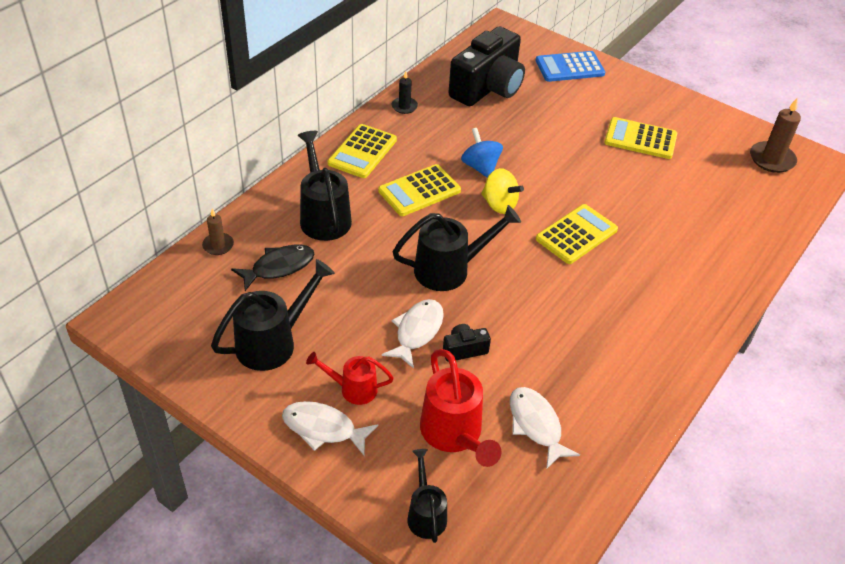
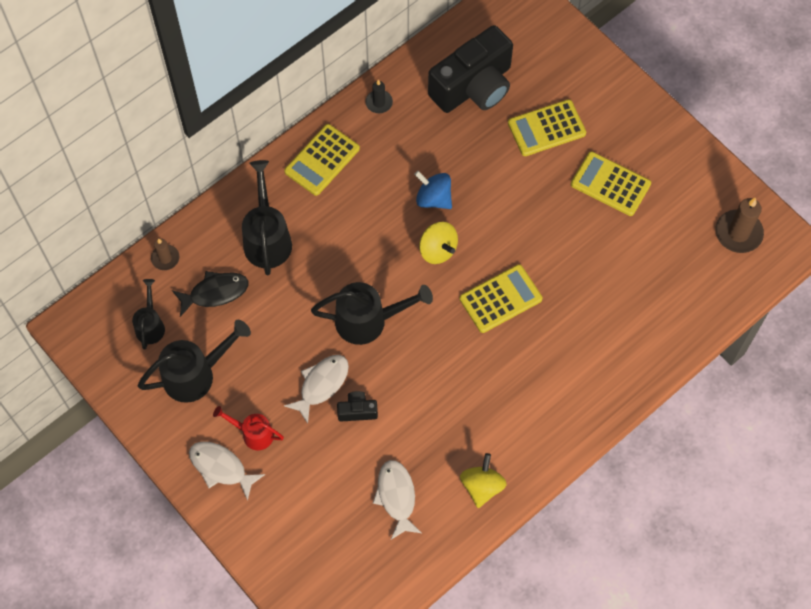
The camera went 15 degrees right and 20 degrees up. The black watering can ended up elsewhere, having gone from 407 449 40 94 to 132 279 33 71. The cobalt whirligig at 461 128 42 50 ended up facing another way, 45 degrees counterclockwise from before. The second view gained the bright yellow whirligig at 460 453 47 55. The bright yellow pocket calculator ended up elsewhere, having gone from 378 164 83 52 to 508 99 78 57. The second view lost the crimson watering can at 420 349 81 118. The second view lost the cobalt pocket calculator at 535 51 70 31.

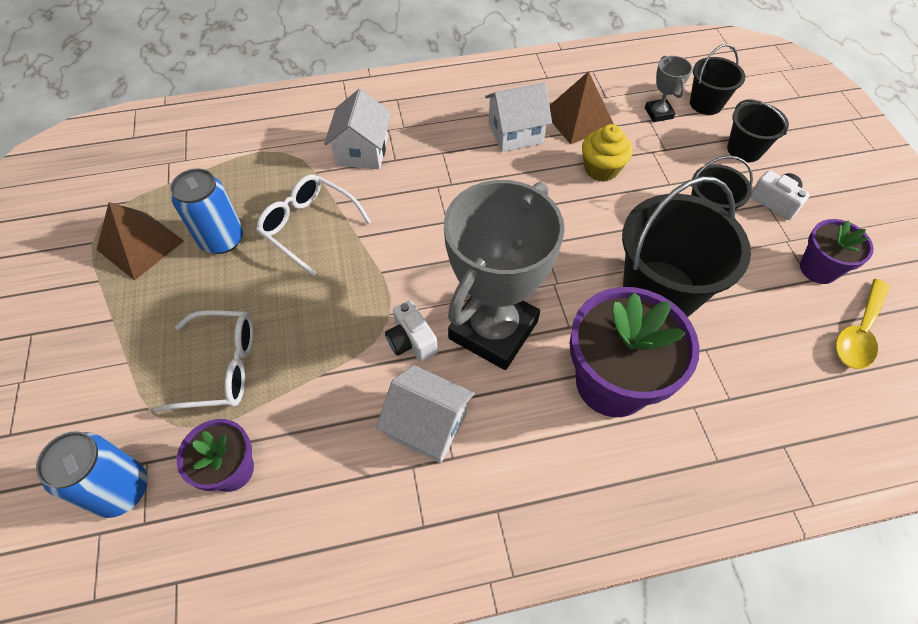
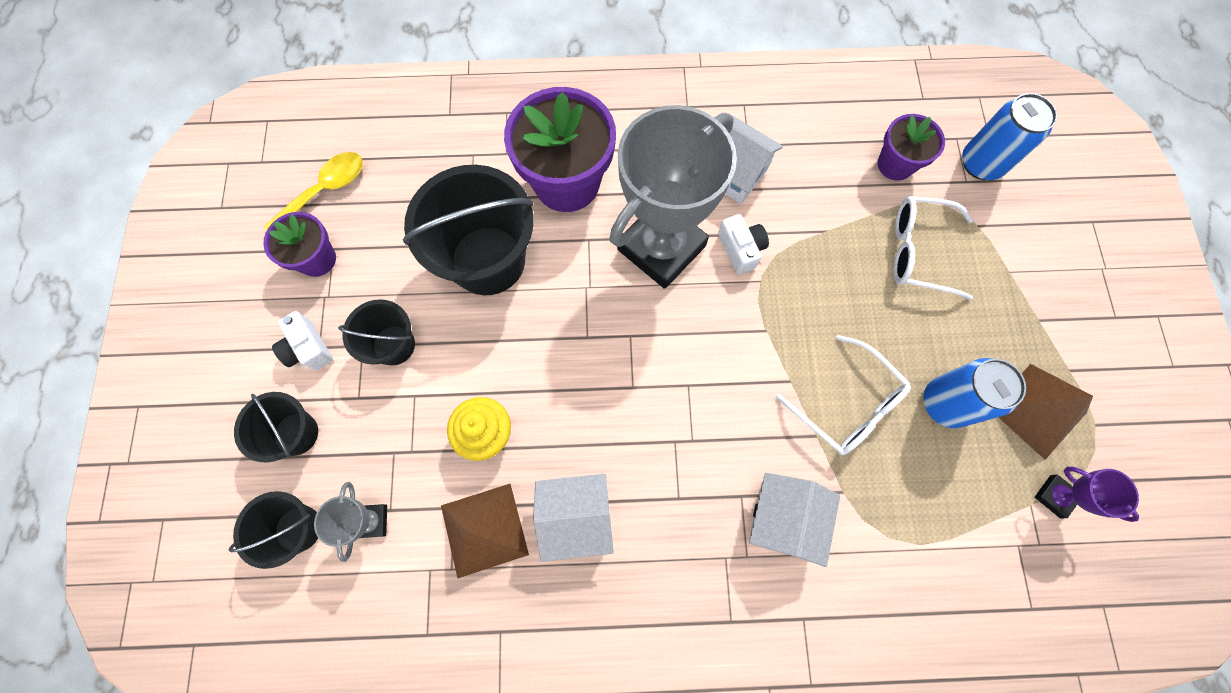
The camera went 170 degrees left and 15 degrees up. The second view gained the royal purple award cup at 1035 467 104 55.

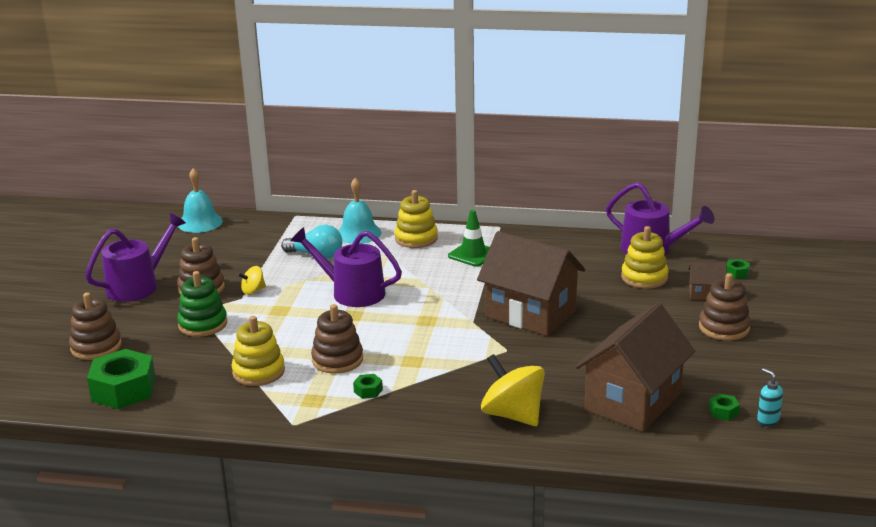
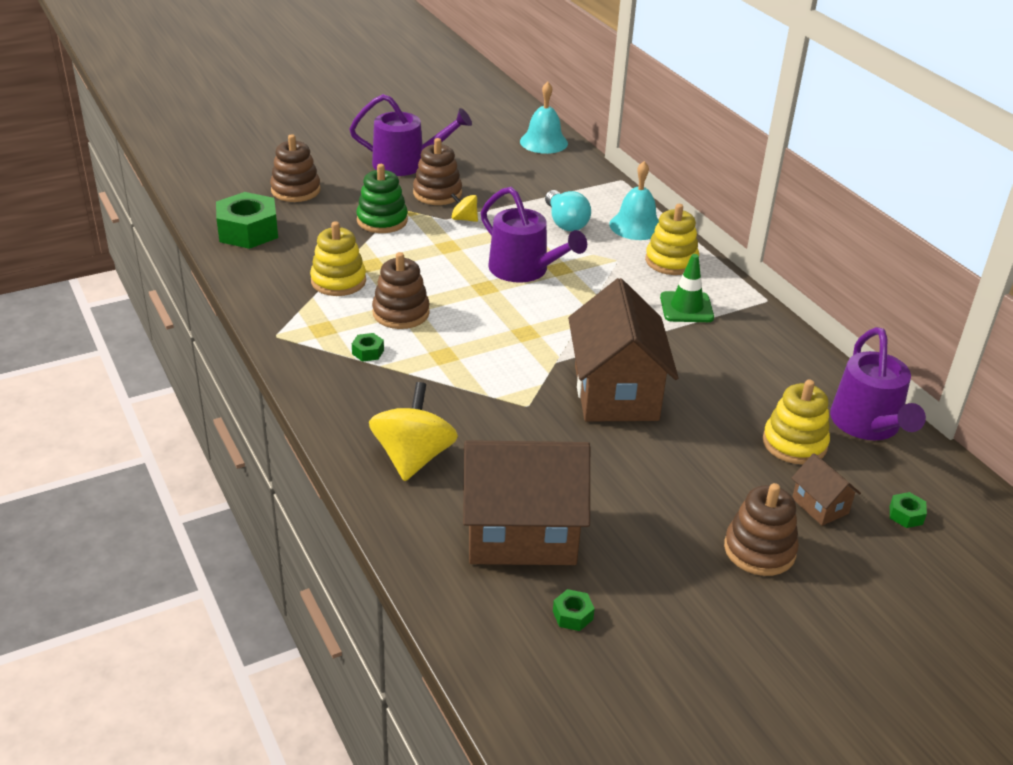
The camera went 50 degrees right and 10 degrees up. The royal purple watering can at 290 227 112 80 ended up facing another way, 150 degrees clockwise from before. The second view lost the aqua soap pump at 757 368 26 58.

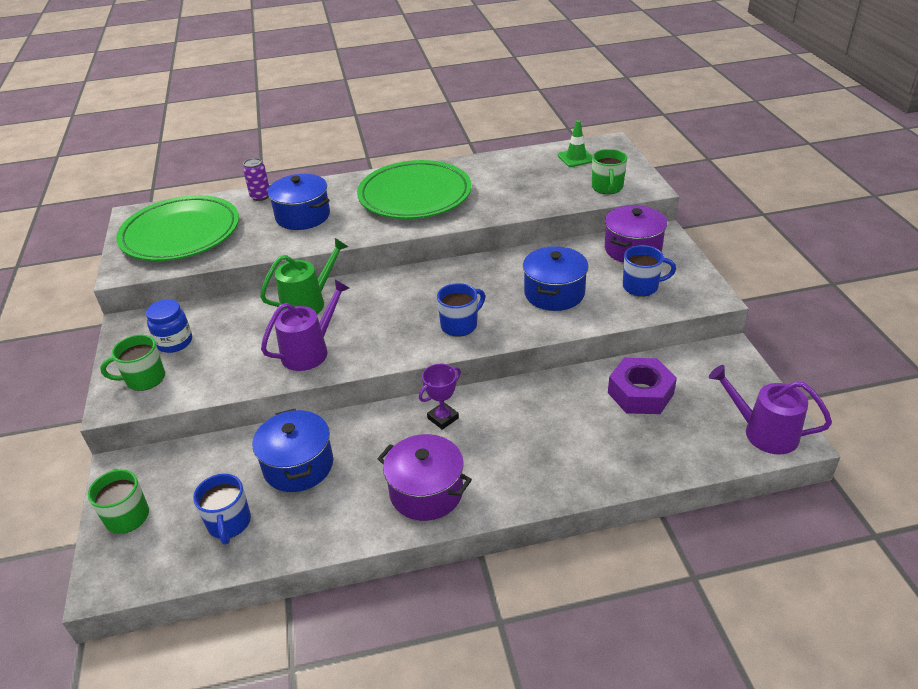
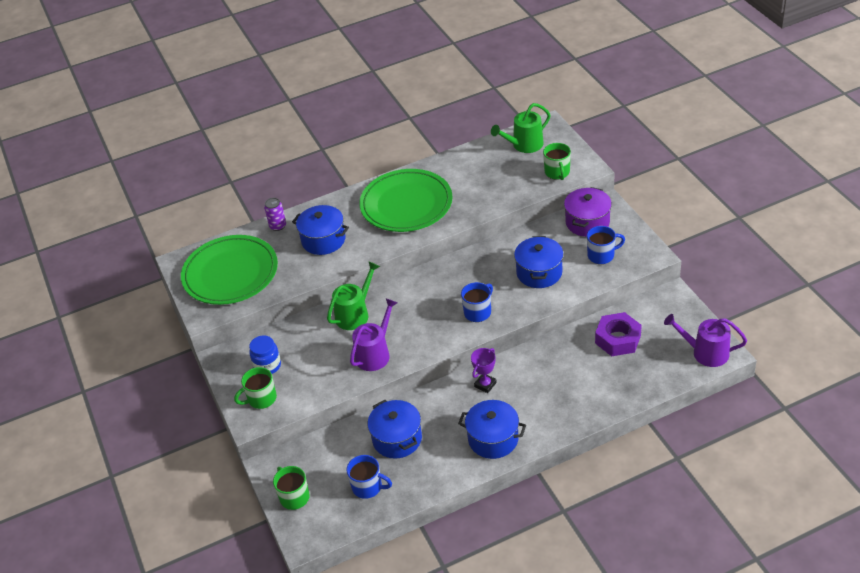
The camera went 10 degrees left and 5 degrees up. The cobalt tea mug at 193 474 58 71 ended up facing another way, 45 degrees counterclockwise from before. What was the royal purple cooking pot at 378 434 94 87 turned into the cobalt cooking pot at 458 400 68 59. Where the emerald road cone stood at 558 120 34 47, the emerald watering can came to stand at 491 103 60 50.

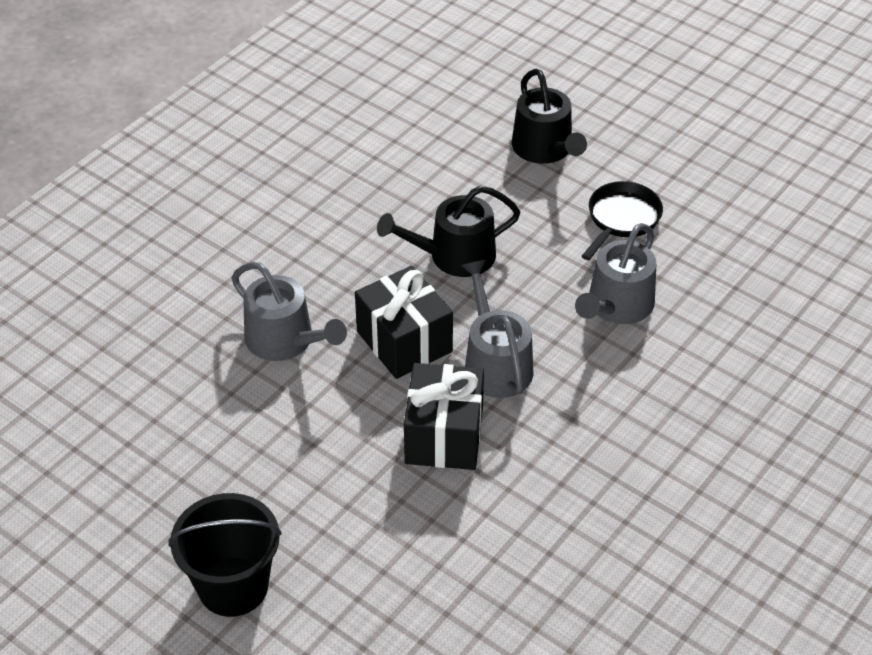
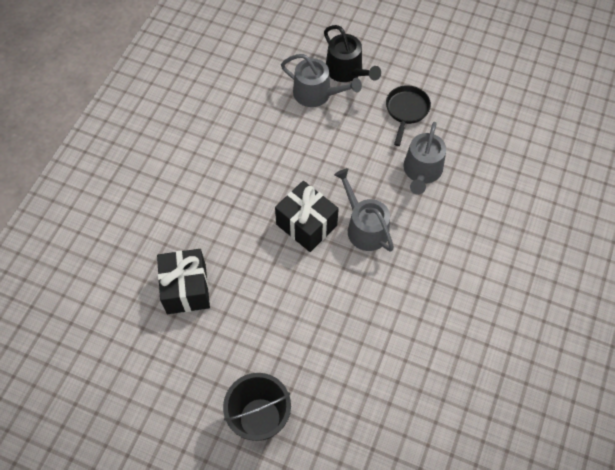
The camera went 15 degrees left and 15 degrees up. The black wrapped gift ended up elsewhere, having gone from 404 363 80 107 to 157 249 53 65. The ash-grey watering can ended up elsewhere, having gone from 232 262 115 99 to 281 54 81 53. The second view lost the black watering can at 377 186 143 91.

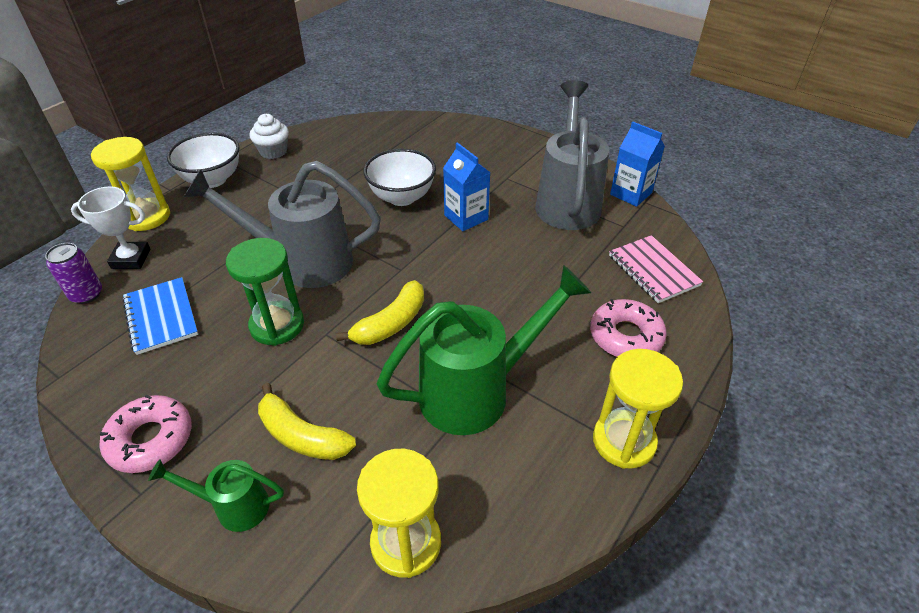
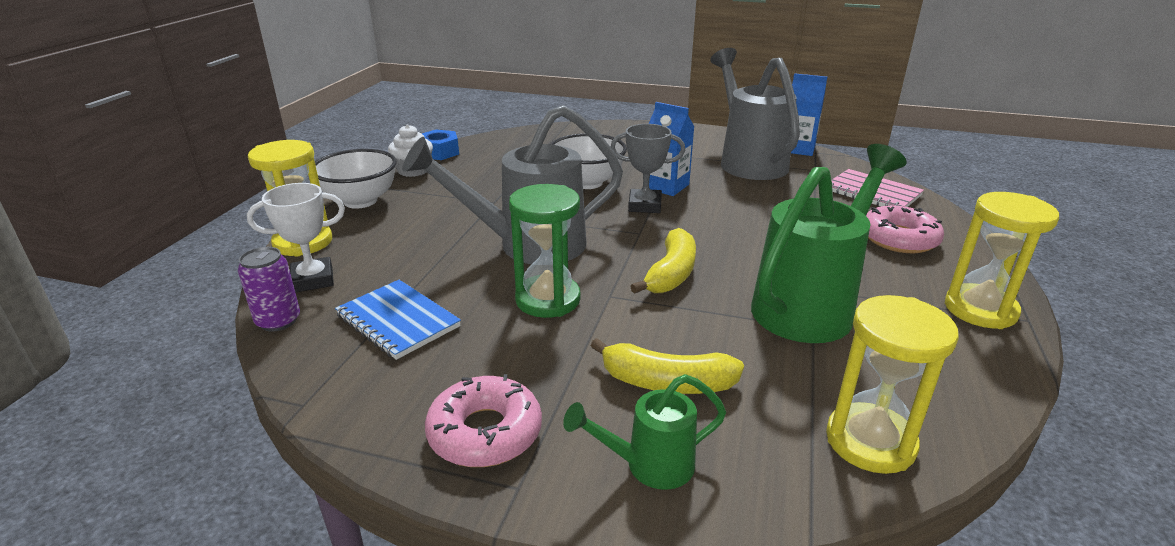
The camera went 20 degrees left and 15 degrees down. The second view gained the cobalt hexagon nut at 422 130 37 30. The second view gained the ash-grey award cup at 611 124 74 89.

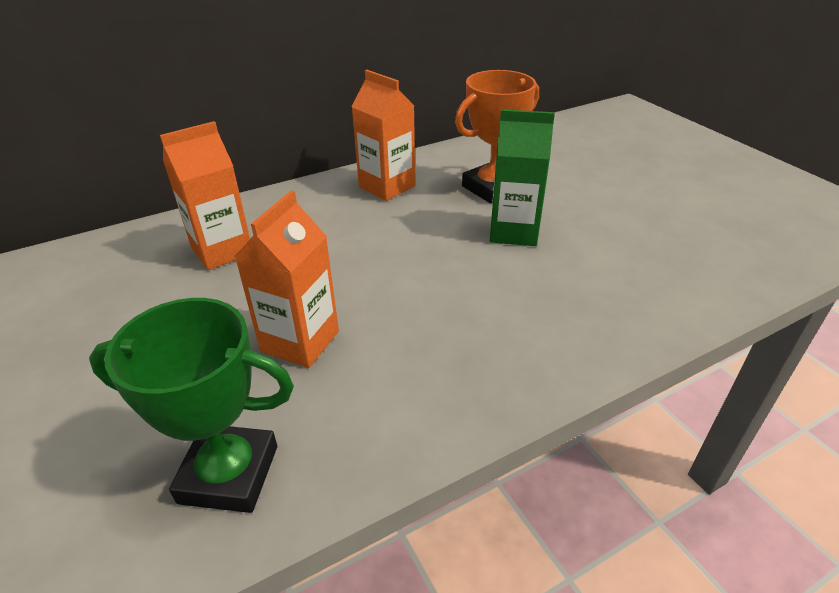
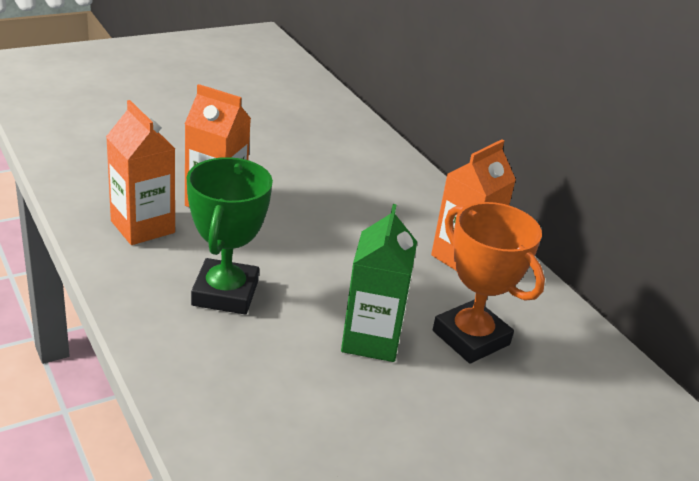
The camera went 85 degrees right and 5 degrees down. The orange-coloured carton ended up elsewhere, having gone from 160 121 90 149 to 106 100 69 145. The emerald award cup ended up elsewhere, having gone from 89 298 205 215 to 187 157 86 157.

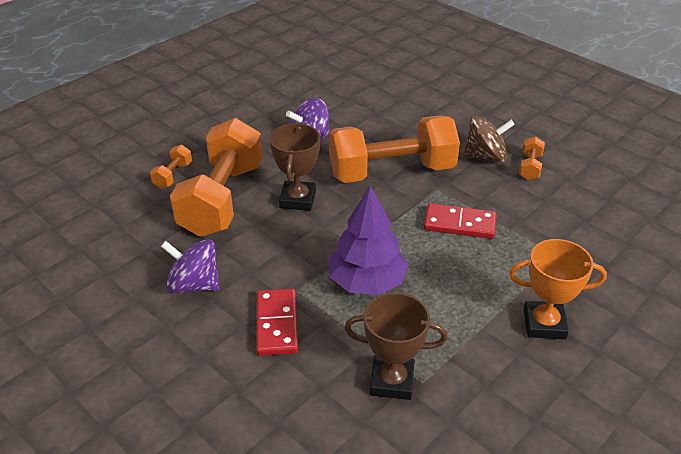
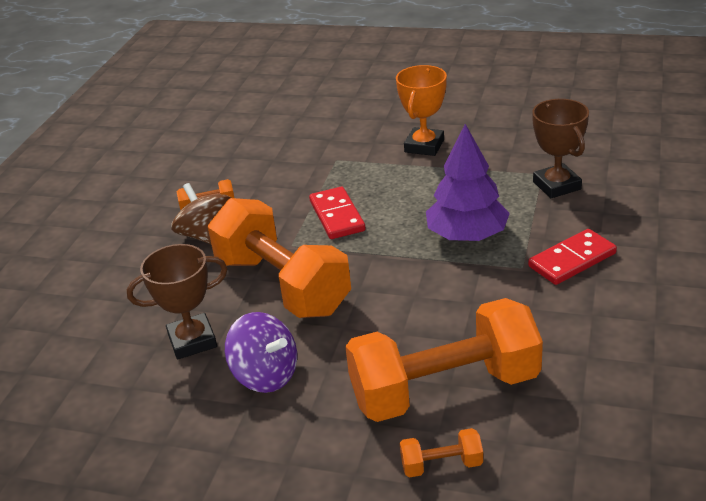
The camera went 115 degrees left and 5 degrees down. The russet award cup ended up elsewhere, having gone from 270 123 50 88 to 127 244 101 115. The orange-coloured award cup at 509 239 98 100 ended up facing another way, 45 degrees clockwise from before. The second view lost the royal purple whirligig at 161 239 59 55.

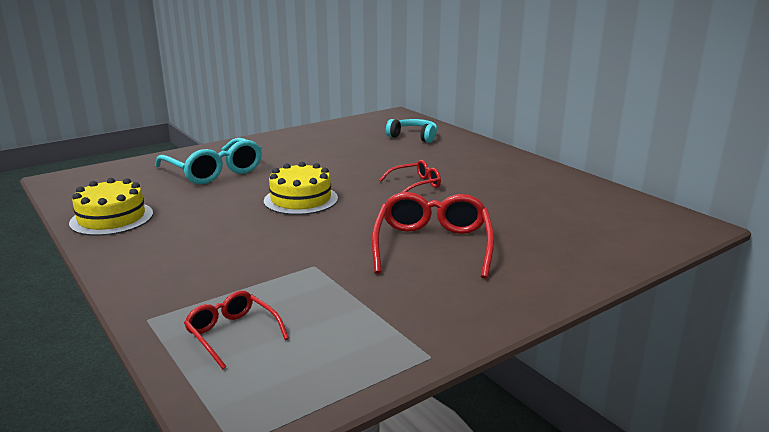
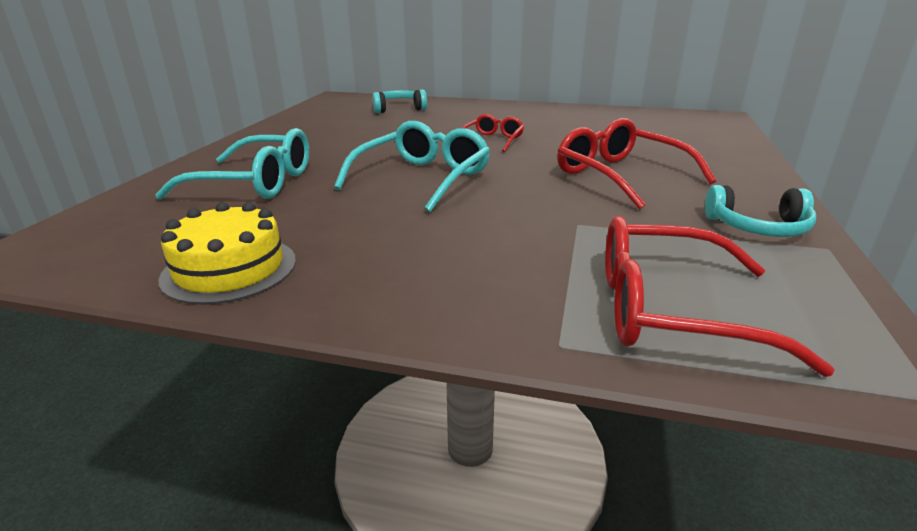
The camera went 40 degrees left and 5 degrees up. Where the bright yellow cake stood at 264 162 74 53, the aqua eyeglasses came to stand at 334 121 156 91. The size of the crimson eyeglasses at 184 291 105 78 changed by a factor of 1.79. The second view gained the aqua headphones at 705 185 111 52.

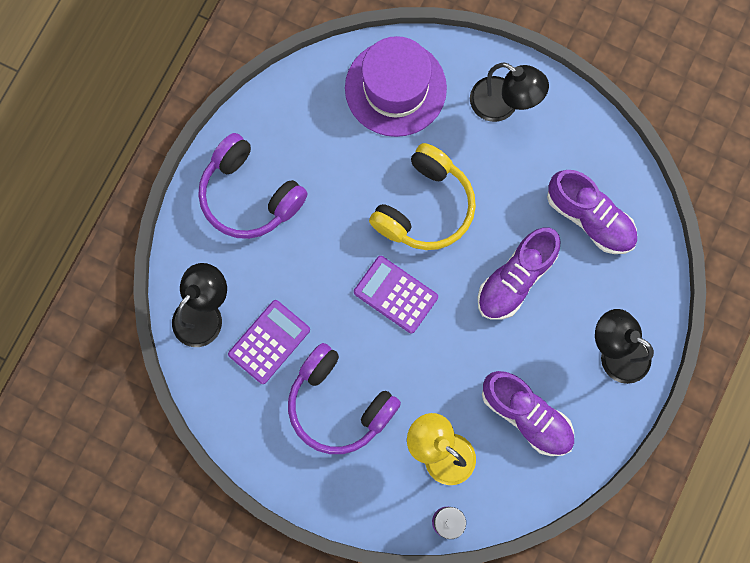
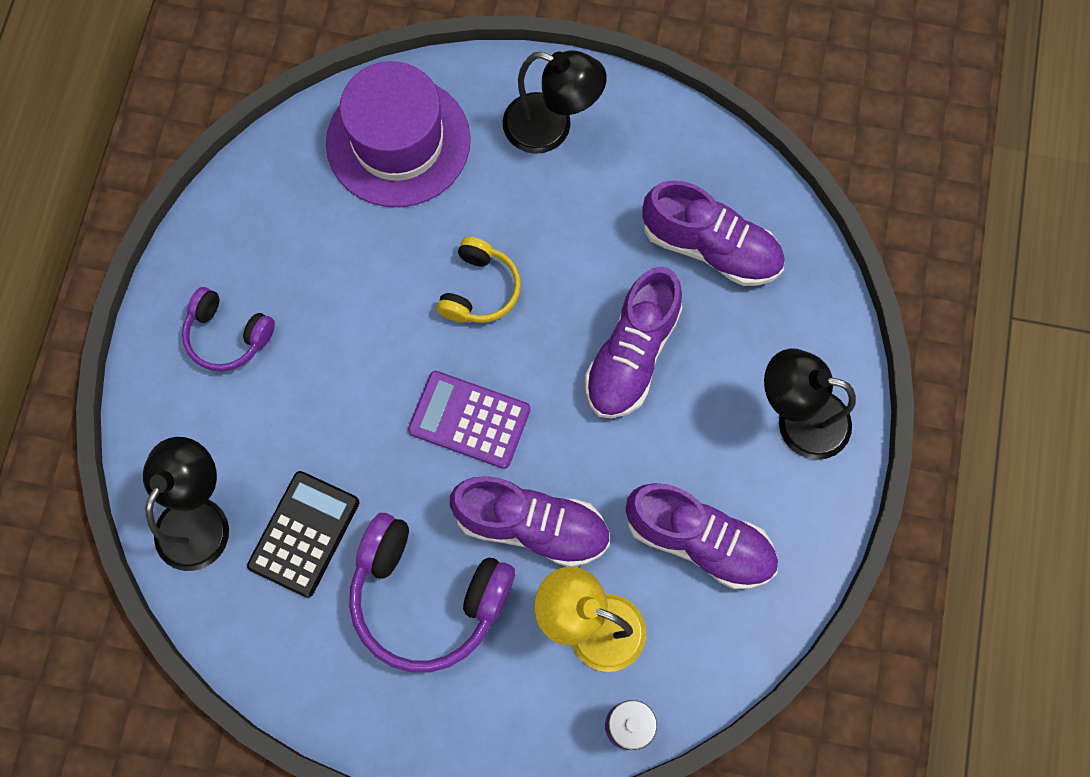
The camera went 15 degrees left and 5 degrees down. The size of the royal purple headphones at 198 133 110 106 changed by a factor of 0.58. What was the royal purple pocket calculator at 228 300 82 84 turned into the black pocket calculator at 247 471 113 127. The size of the bright yellow headphones at 369 143 107 107 changed by a factor of 0.58. The second view gained the royal purple lace-up shoe at 450 476 160 91.

